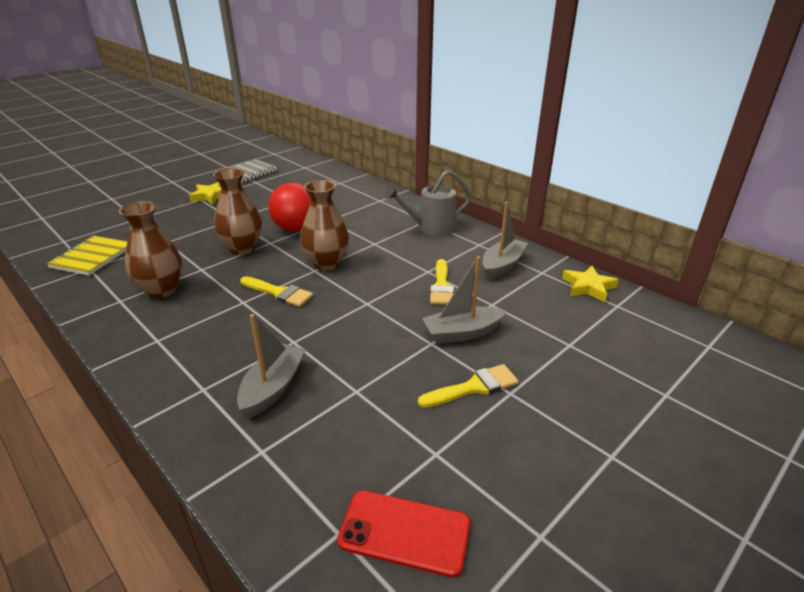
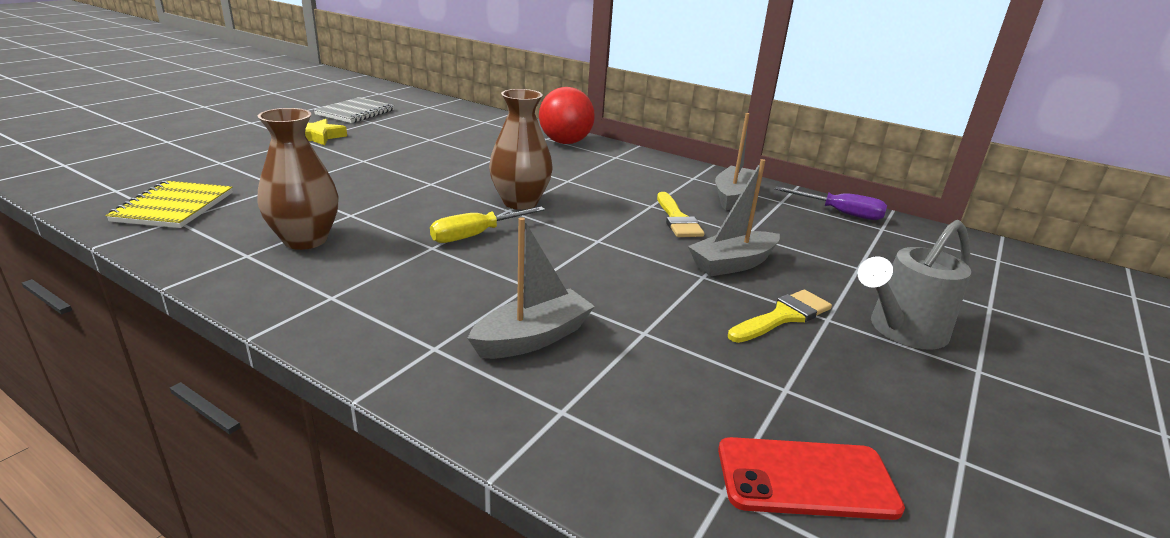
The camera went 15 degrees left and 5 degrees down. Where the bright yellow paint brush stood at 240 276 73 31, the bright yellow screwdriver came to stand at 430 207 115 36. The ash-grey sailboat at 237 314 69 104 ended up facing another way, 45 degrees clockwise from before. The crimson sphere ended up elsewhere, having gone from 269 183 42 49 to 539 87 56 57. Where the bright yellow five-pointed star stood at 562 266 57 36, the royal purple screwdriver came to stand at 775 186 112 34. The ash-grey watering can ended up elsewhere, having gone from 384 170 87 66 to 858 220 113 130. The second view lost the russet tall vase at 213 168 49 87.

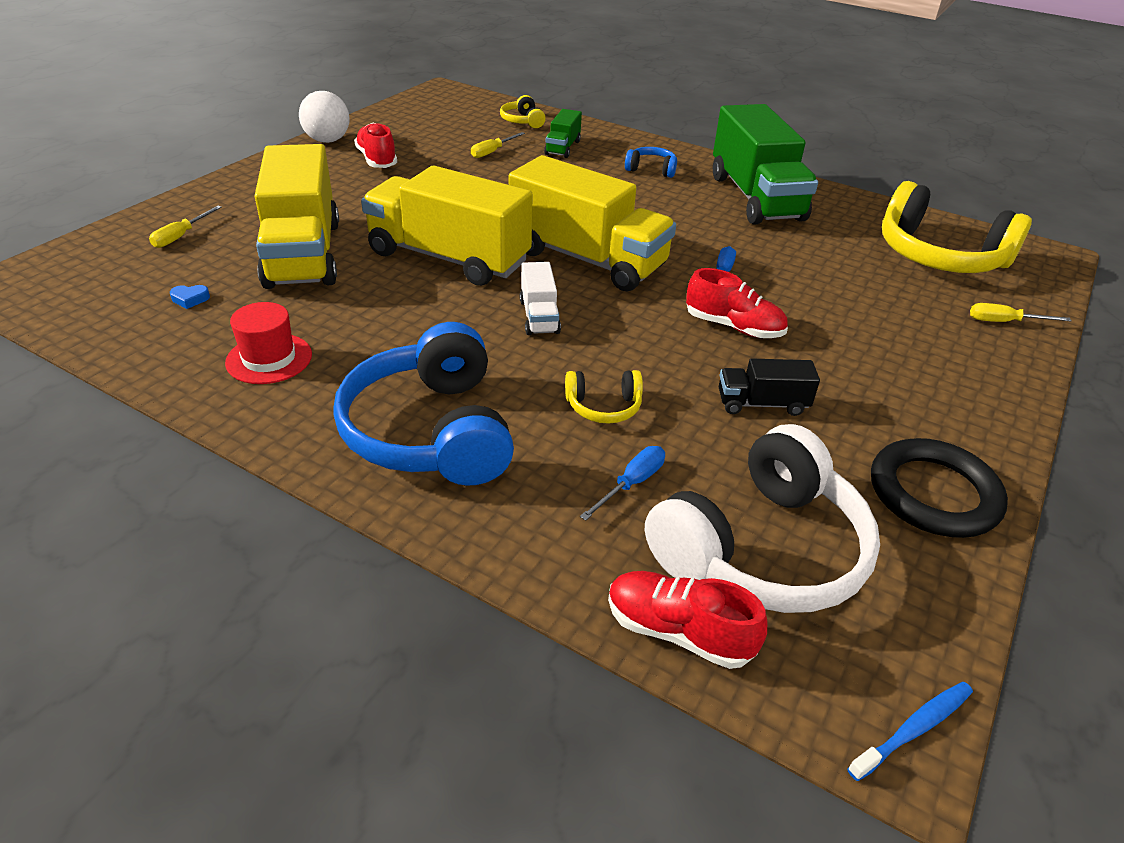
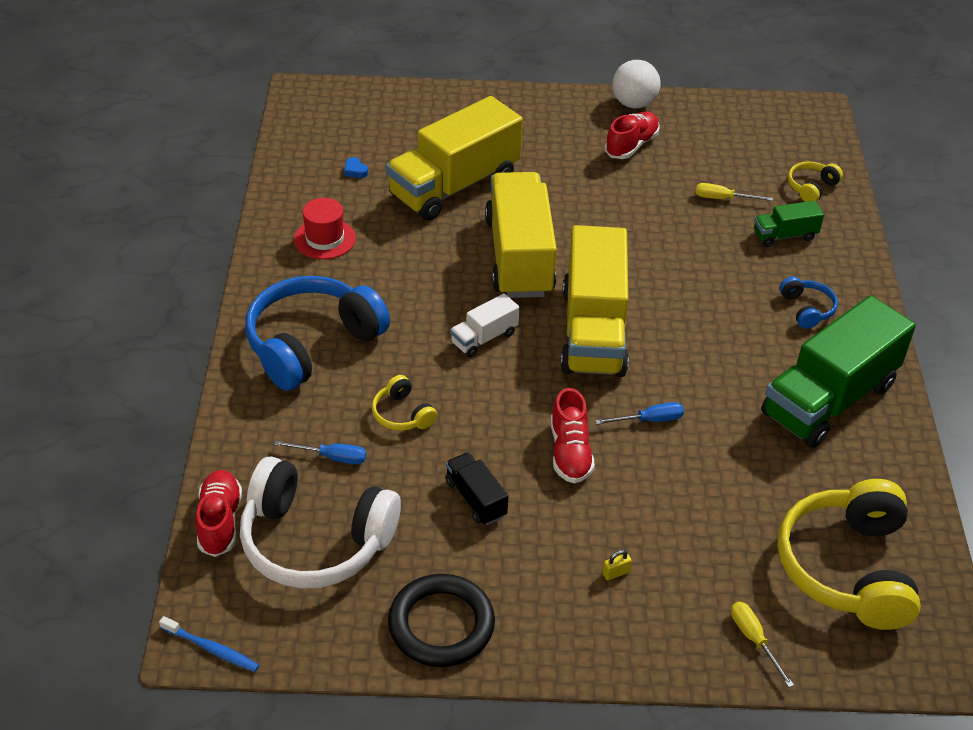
The camera went 60 degrees right and 5 degrees up. The second view gained the bright yellow lock at 602 550 30 30. The second view lost the bright yellow screwdriver at 149 206 72 42.

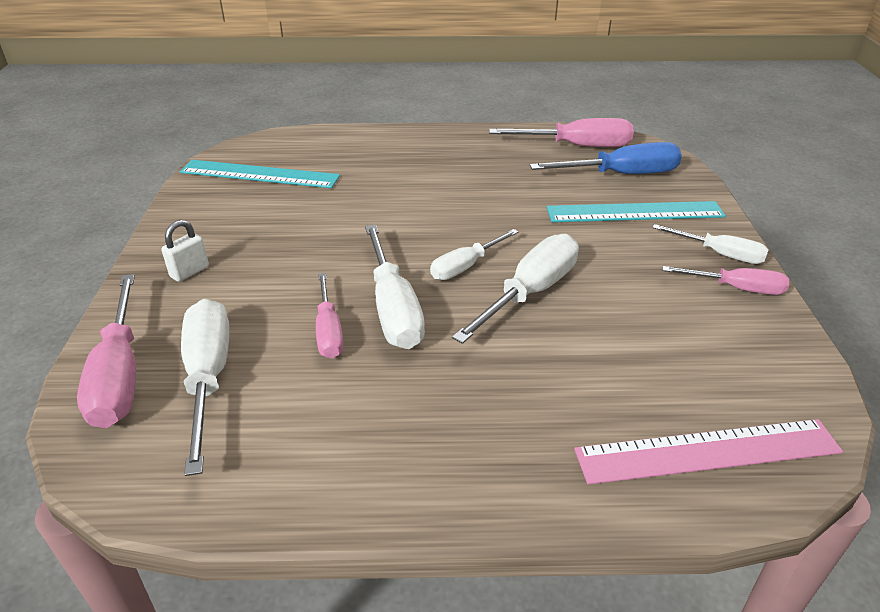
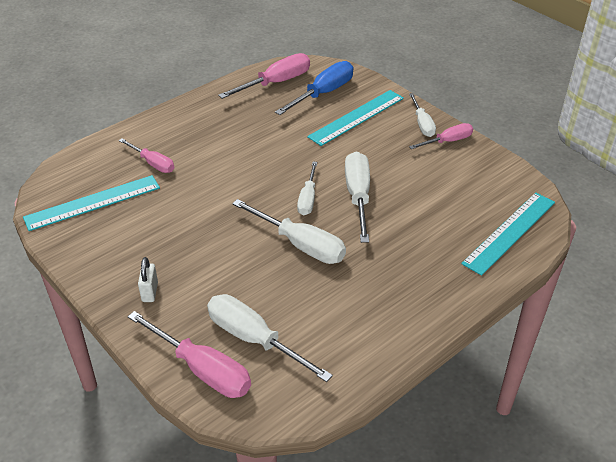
The camera went 40 degrees left and 5 degrees up. The rose-pink screwdriver ended up elsewhere, having gone from 316 273 28 86 to 119 138 55 35. The white screwdriver at 652 224 116 40 ended up facing another way, 90 degrees clockwise from before. What was the rose-pink straightedge at 574 419 269 66 turned into the aqua straightedge at 461 193 94 83.

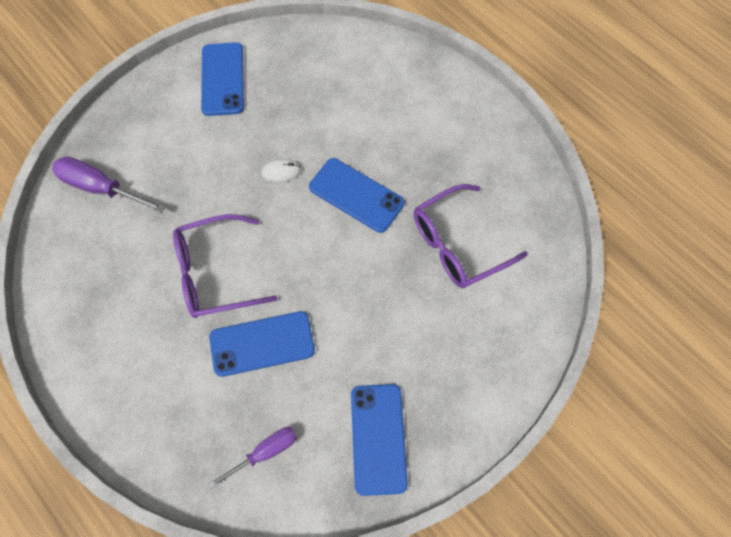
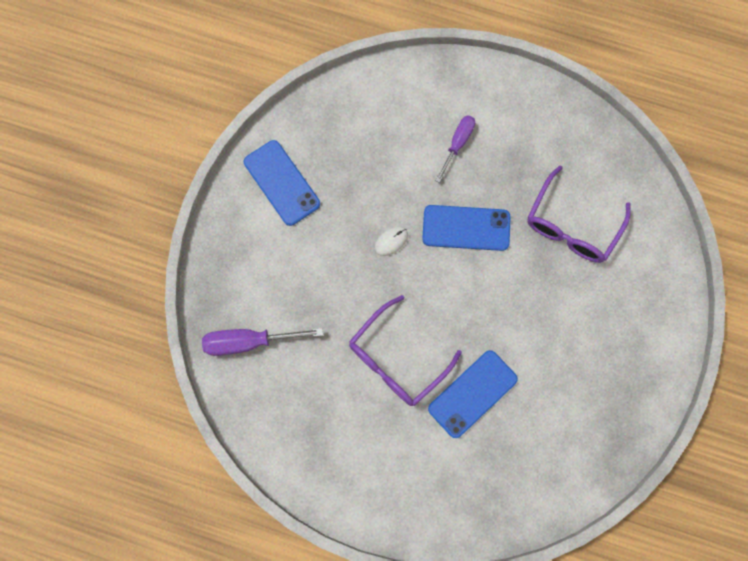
The camera went 30 degrees left and 10 degrees up. The royal purple screwdriver ended up elsewhere, having gone from 208 427 89 62 to 435 115 40 68. The second view lost the cobalt mobile phone at 351 384 57 112.

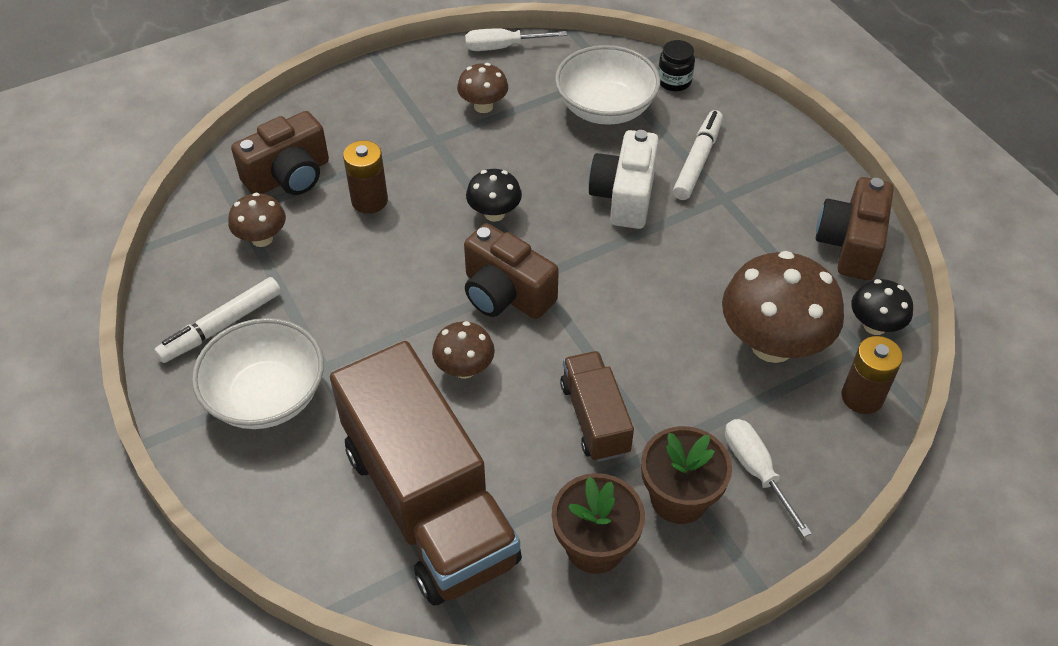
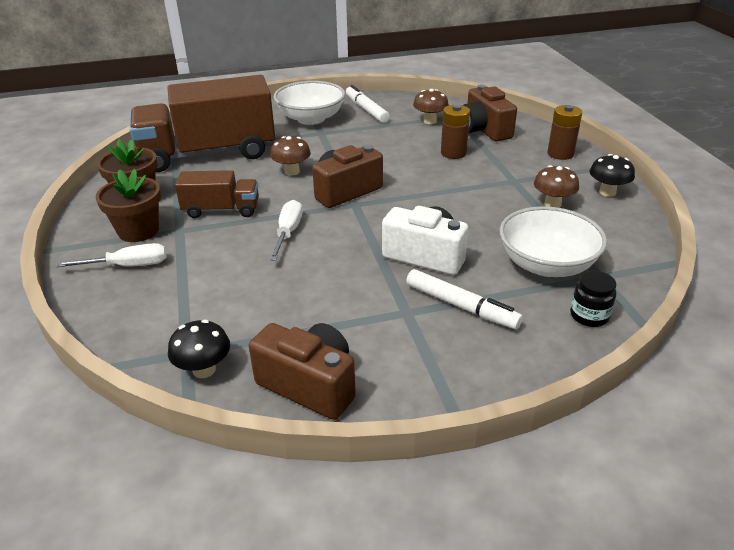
The camera went 105 degrees right and 15 degrees down. The white screwdriver ended up elsewhere, having gone from 465 29 102 22 to 269 200 34 61. The russet battery ended up elsewhere, having gone from 842 336 61 78 to 547 105 35 55. The black mushroom ended up elsewhere, having gone from 466 169 56 53 to 589 154 46 43. The second view lost the russet mushroom at 722 251 122 112.

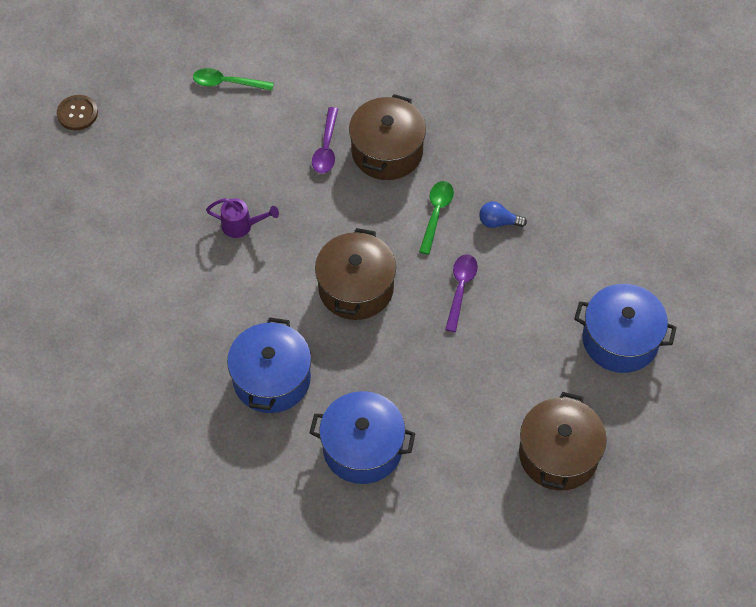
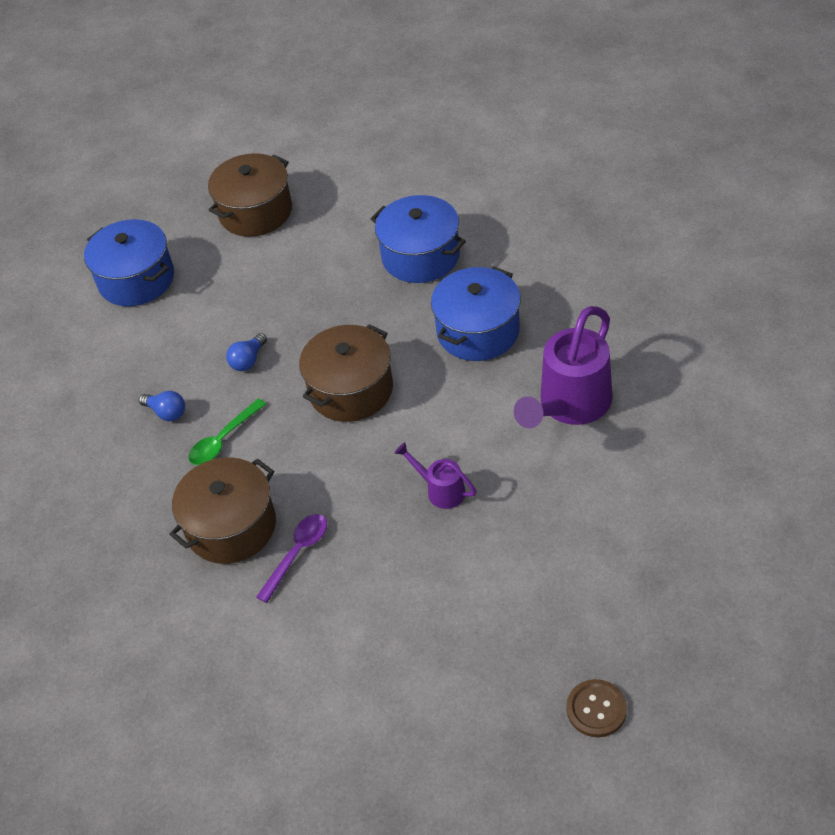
The camera went 150 degrees left and 10 degrees down. Where the royal purple teaspoon stood at 445 254 33 78, the cobalt light bulb came to stand at 226 333 41 38. The second view gained the royal purple watering can at 514 306 99 122. The second view lost the emerald teaspoon at 193 68 81 23.

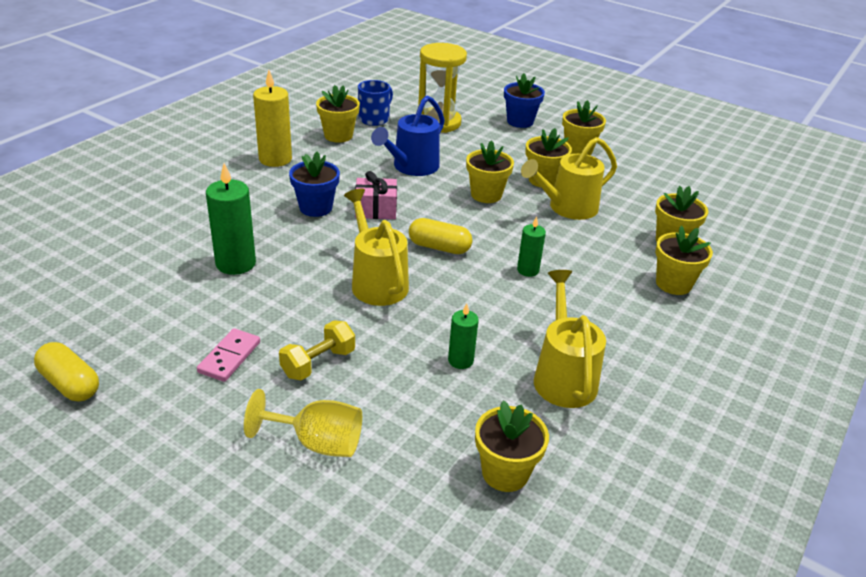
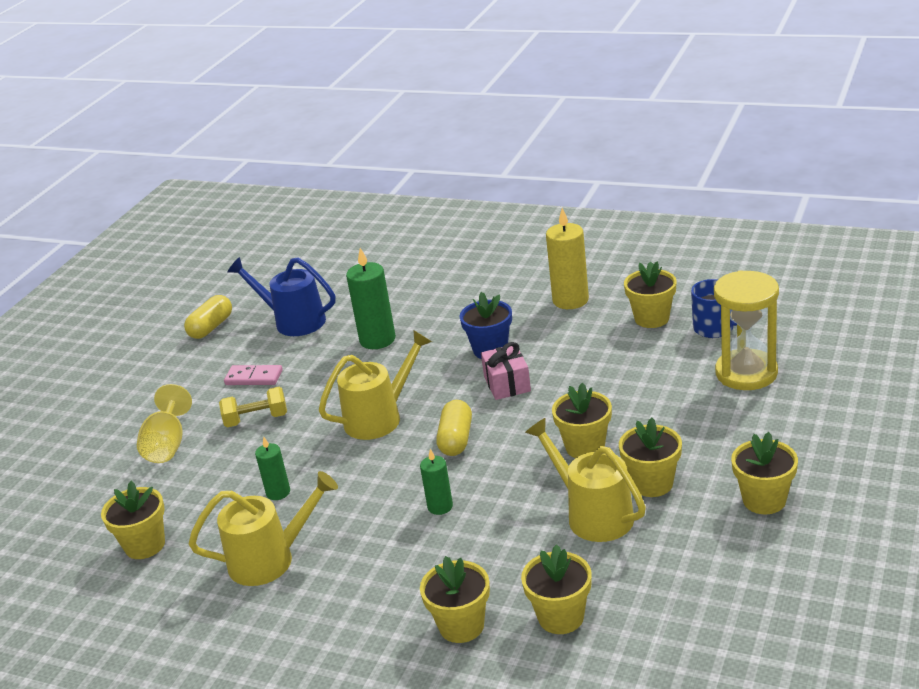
The camera went 85 degrees right and 5 degrees down. The bright yellow hand weight at 279 320 76 60 ended up facing another way, 45 degrees counterclockwise from before. The cobalt watering can ended up elsewhere, having gone from 371 96 74 80 to 227 257 108 79. The second view lost the cobalt plant pot at 504 73 41 55.

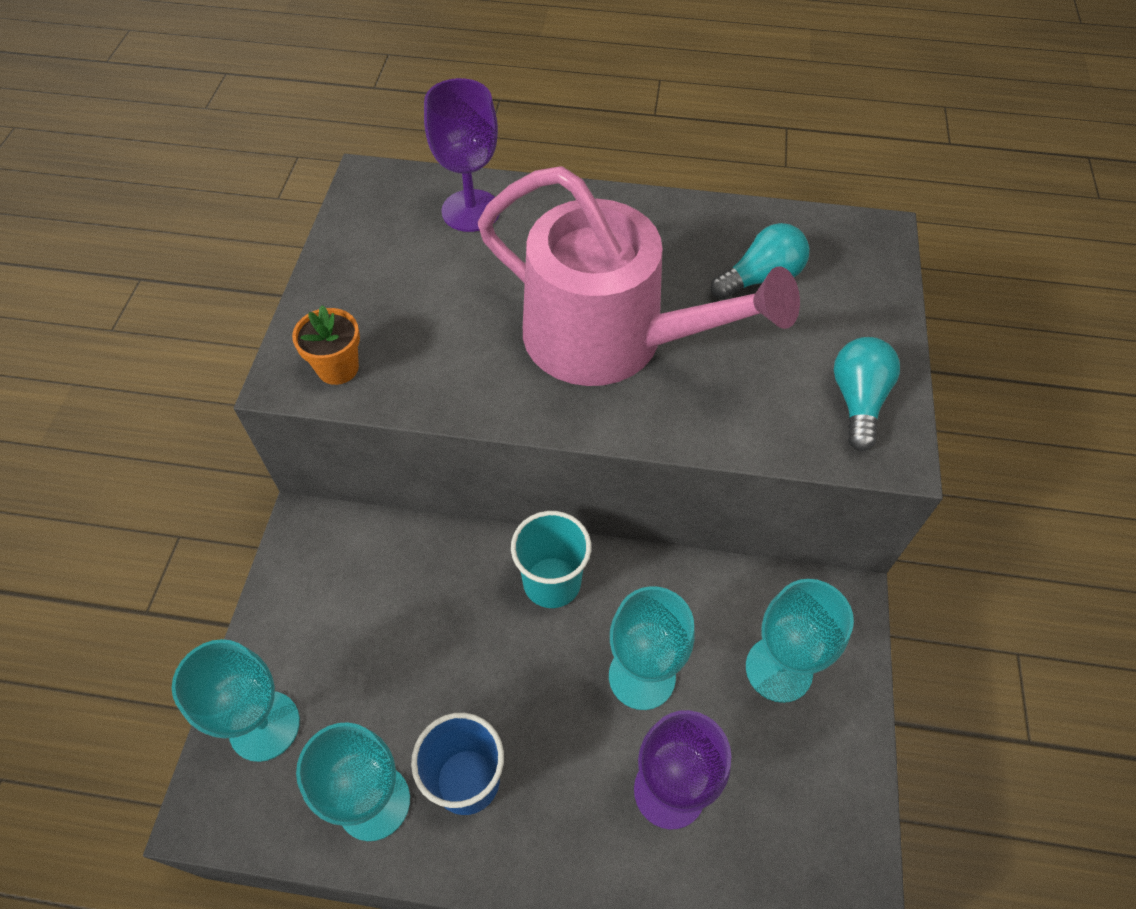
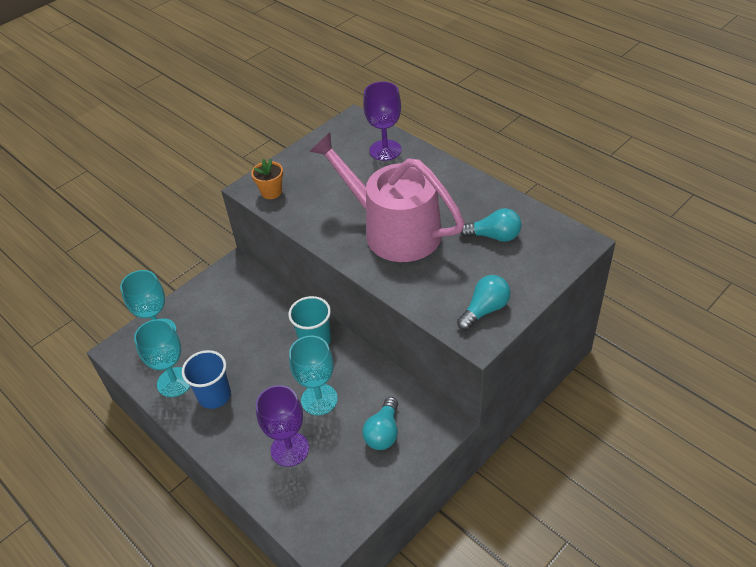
The camera went 40 degrees right and 10 degrees down. The rose-pink watering can at 478 166 322 220 ended up facing another way, 150 degrees clockwise from before. Where the aqua chalice stood at 746 579 108 124, the aqua light bulb came to stand at 362 397 36 53.

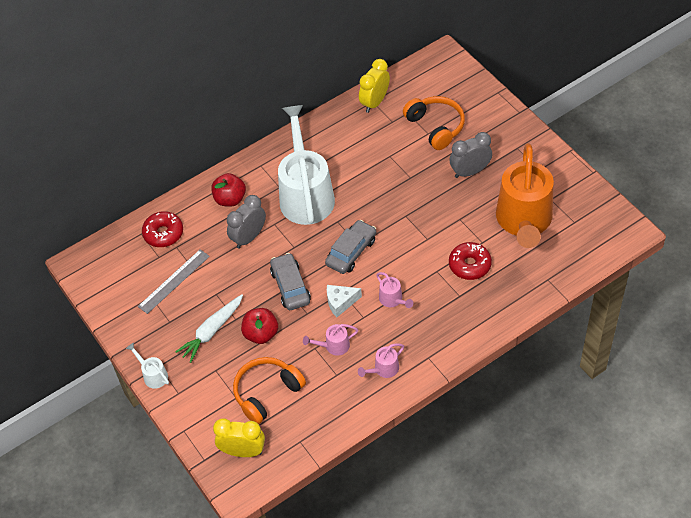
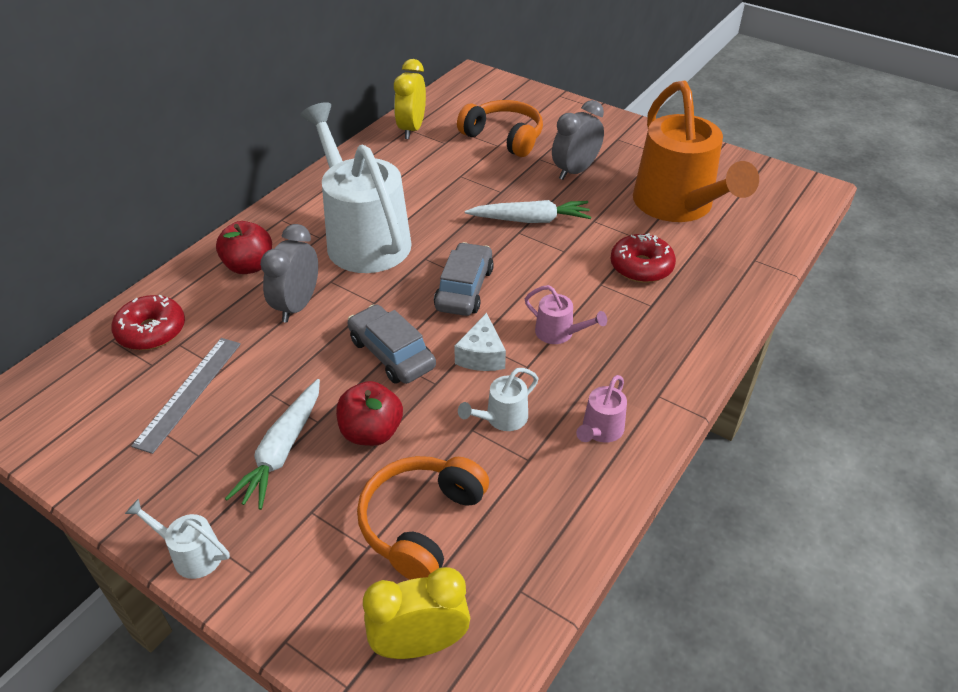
The camera went 25 degrees left and 10 degrees down. The white piece of cheese at 327 285 35 32 ended up facing another way, 45 degrees counterclockwise from before. What was the rose-pink watering can at 303 324 55 32 turned into the white watering can at 458 368 80 63. The second view gained the white toy carrot at 465 200 126 23.

